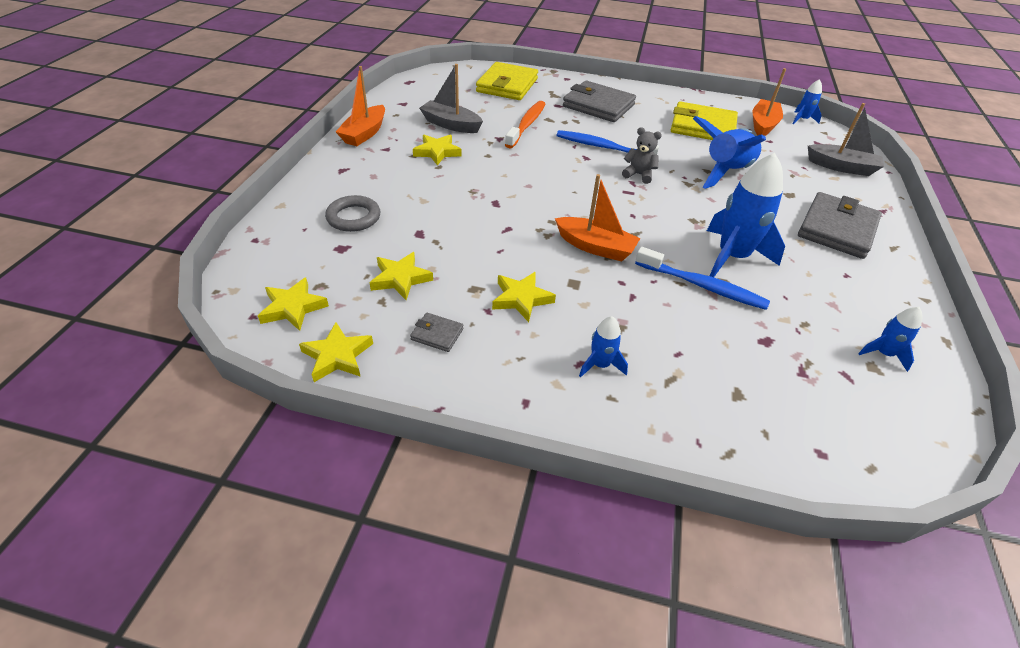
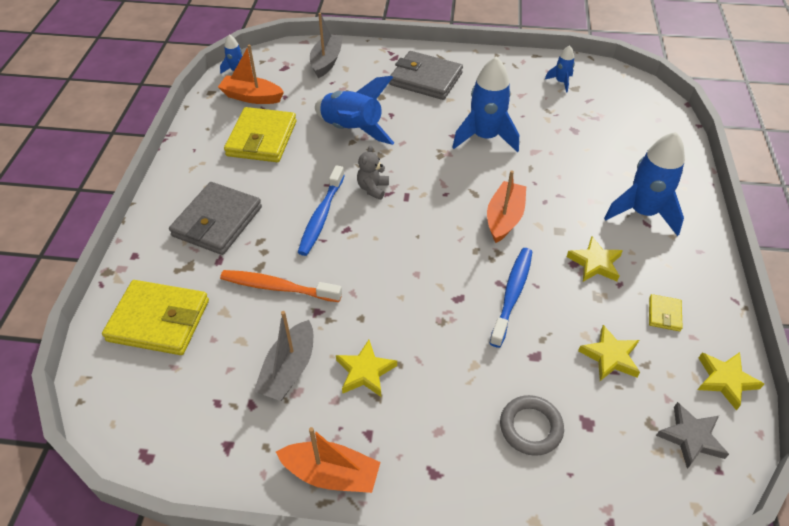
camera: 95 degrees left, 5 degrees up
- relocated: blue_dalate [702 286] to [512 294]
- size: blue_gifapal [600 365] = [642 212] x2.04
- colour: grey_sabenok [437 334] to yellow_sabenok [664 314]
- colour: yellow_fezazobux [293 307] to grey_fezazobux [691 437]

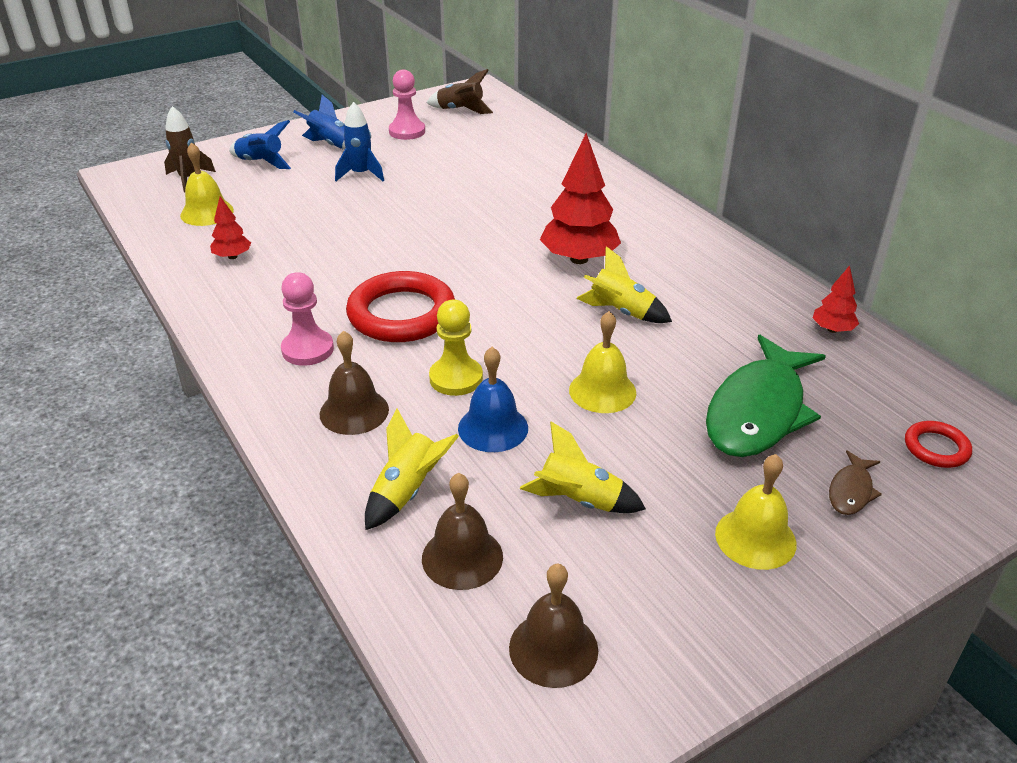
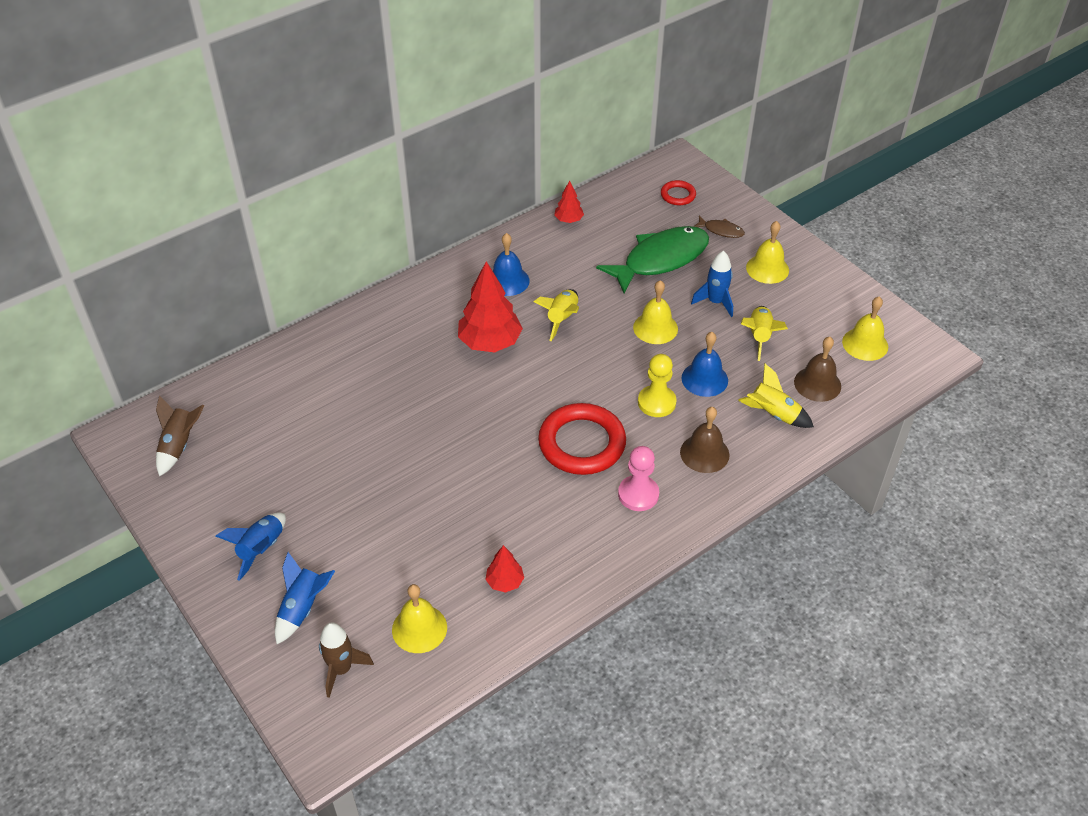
camera: 95 degrees left, 10 degrees up
- appeared: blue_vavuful [507 281]
- spun: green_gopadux [758 411] = [660 260] 60 degrees counterclockwise
- relocated: blue_gifapal [361 174] to [715 302]
- colour: brown_vavuful [553 648] to yellow_vavuful [865 344]
- missing: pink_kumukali [407 131]

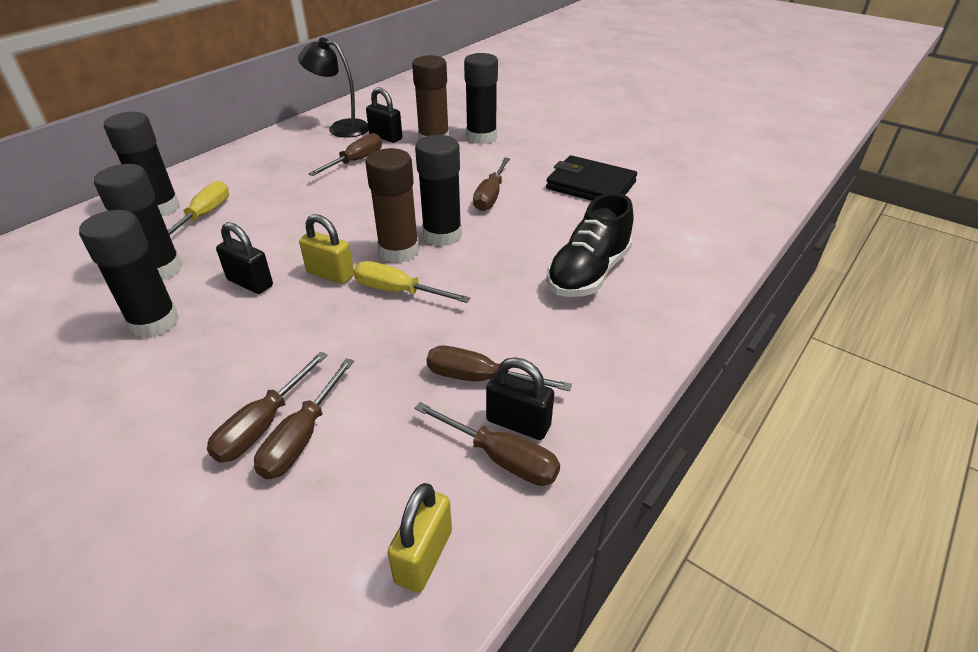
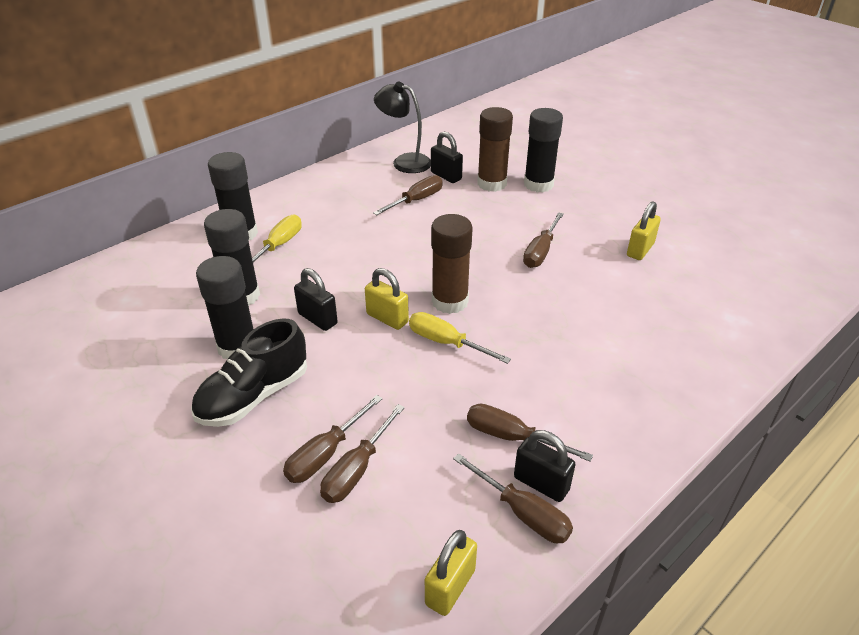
camera: 10 degrees right, 0 degrees up
- relocated: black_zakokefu [588 273] to [254 396]
- exchanged: black_sabenok [591 185] to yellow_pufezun [640 250]
- missing: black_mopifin [442 235]

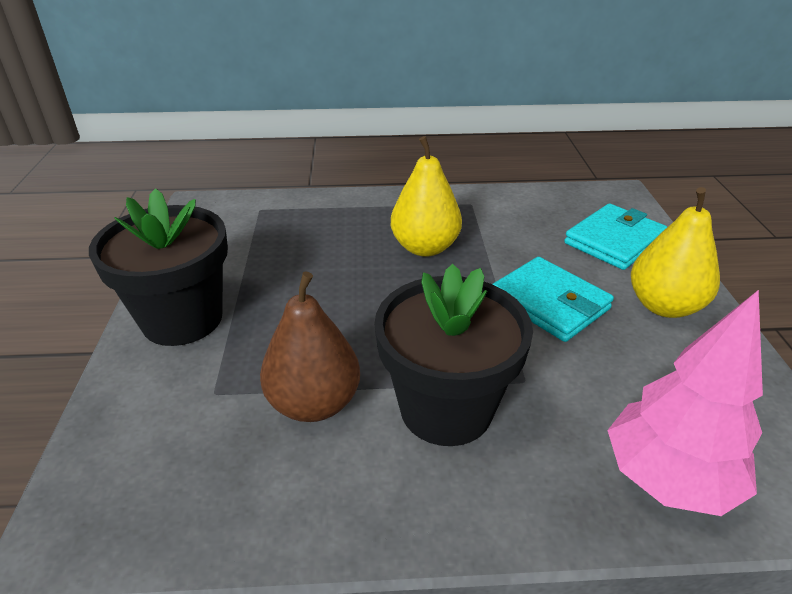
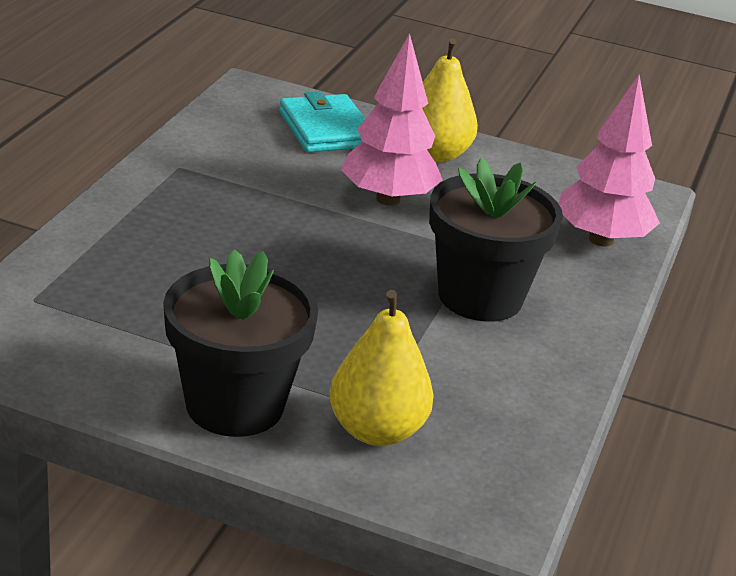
camera: 70 degrees left, 5 degrees down
- relocated: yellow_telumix [425 247] to [376 430]
- exchanged: turquoise_sabenok [549 303] to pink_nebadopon [388 199]
- missing: brown_telumix [314 403]

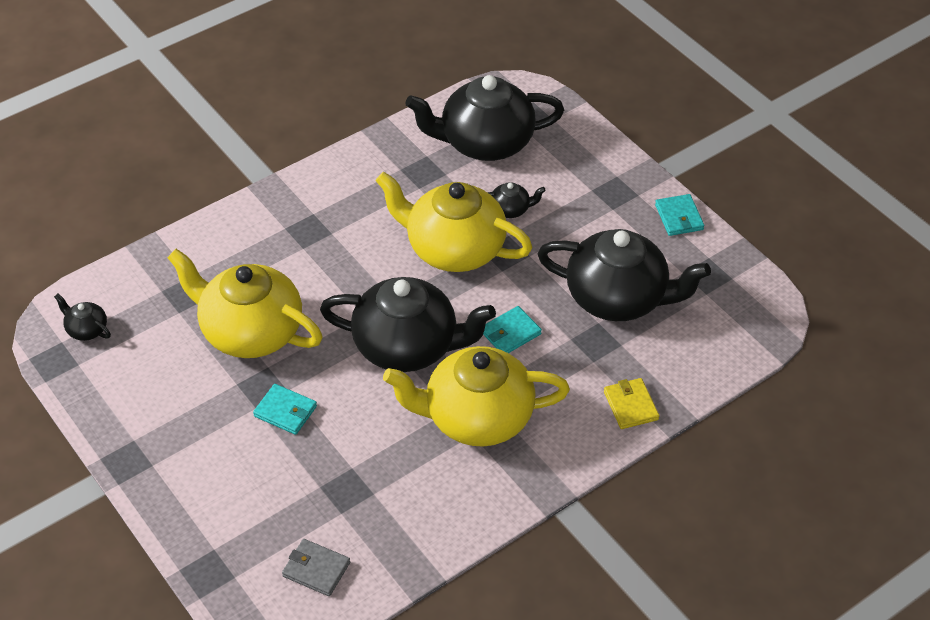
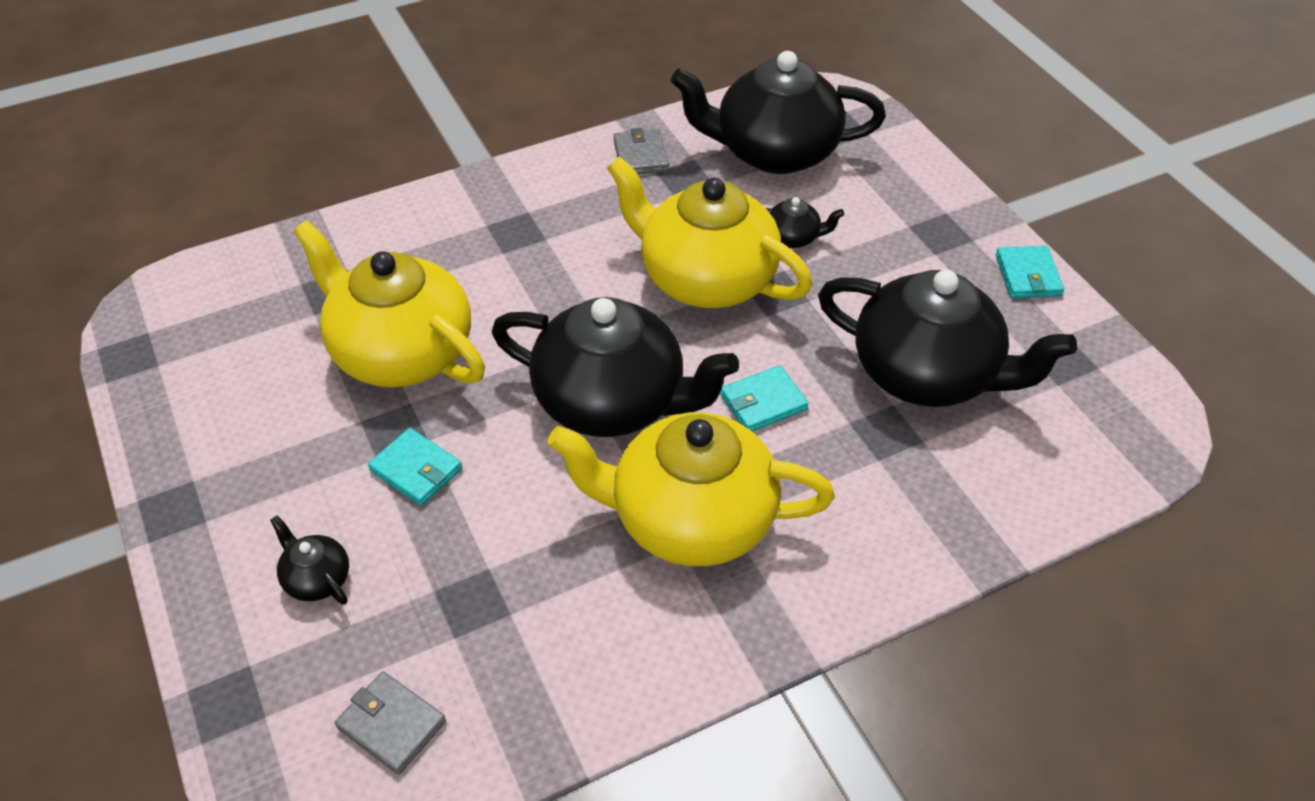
camera: 10 degrees right, 0 degrees up
- relocated: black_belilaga [86 329] to [317 579]
- appeared: grey_sabenok [640 156]
- missing: yellow_sabenok [630 405]

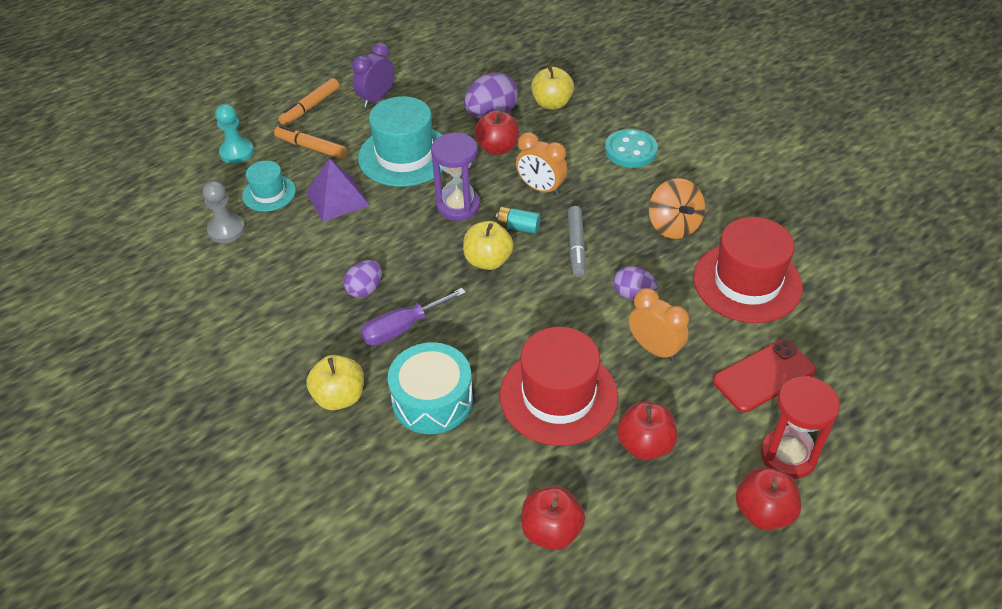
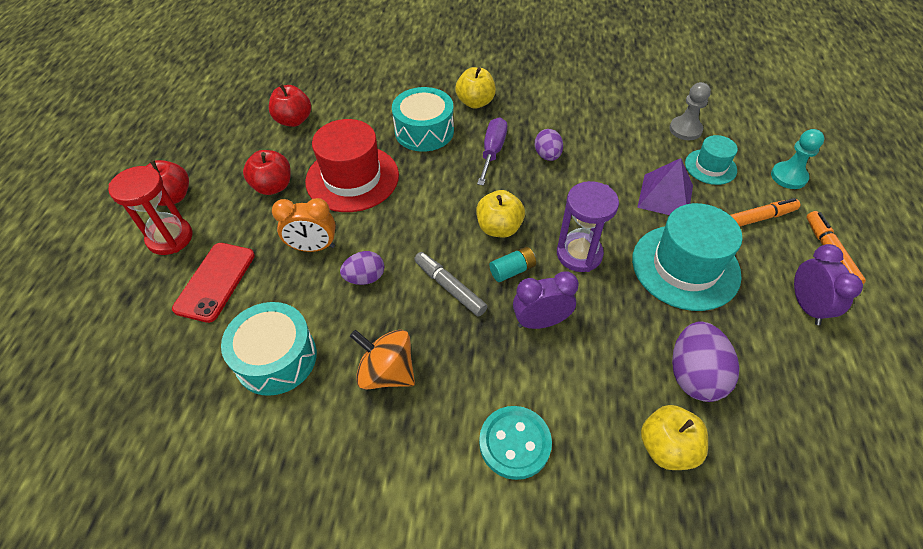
camera: 135 degrees right, 5 degrees up
- exchanged: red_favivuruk [747 282] to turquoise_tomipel [276 358]
- colour: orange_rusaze [541 189] to purple_rusaze [540 322]
- missing: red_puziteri [497 148]

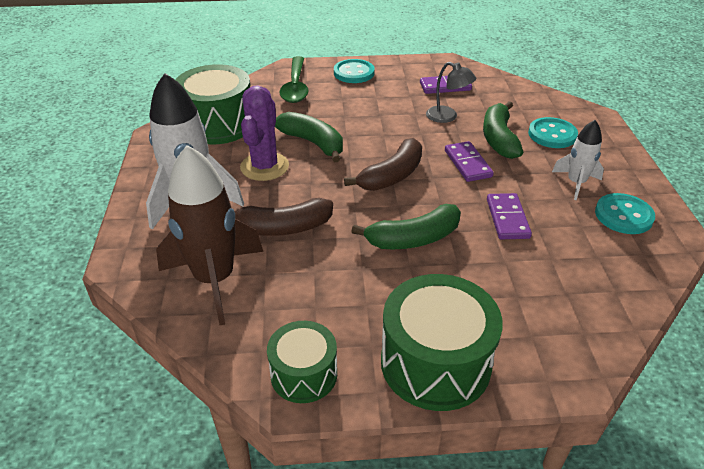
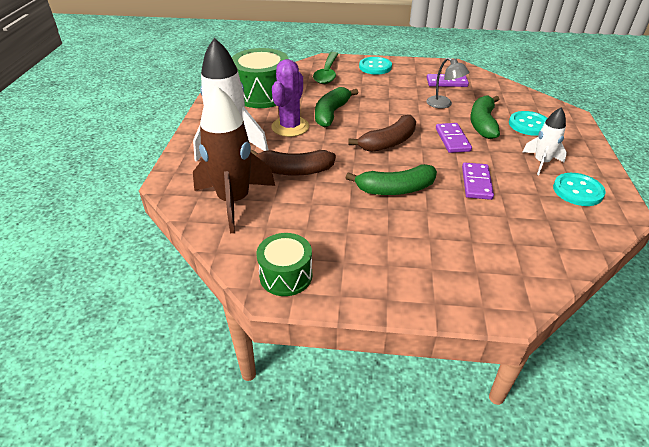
camera: 10 degrees right, 0 degrees up
- spun: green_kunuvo [313 143] = [331 114] 120 degrees counterclockwise
- missing: green_tomipel [435 363]

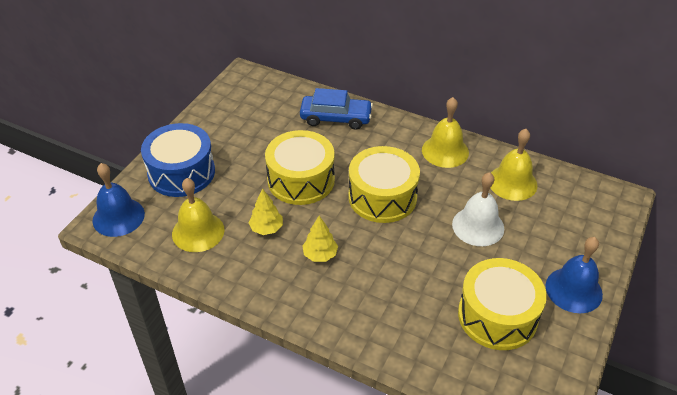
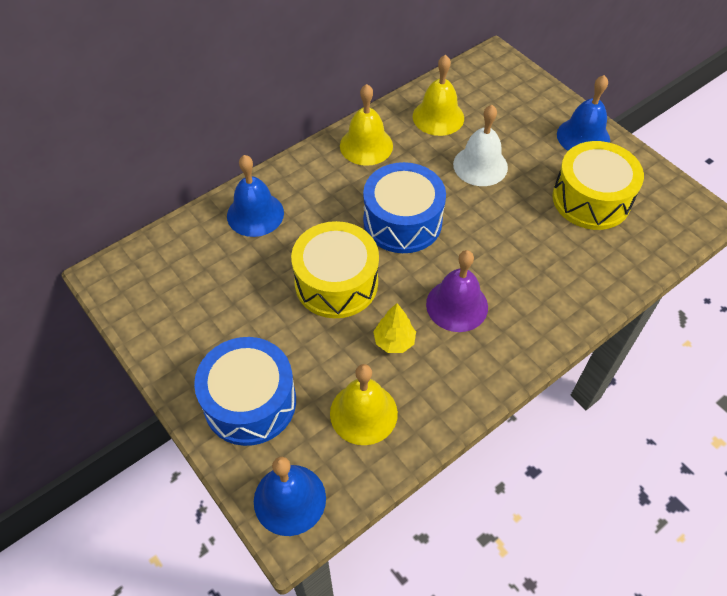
camera: 65 degrees left, 10 degrees up
- exchanged: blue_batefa [336 118] to blue_vavuful [255 214]
- colour: yellow_tomipel [382 197] to blue_tomipel [402 221]
- exchanged: yellow_nebadopon [320 255] to purple_vavuful [457 305]

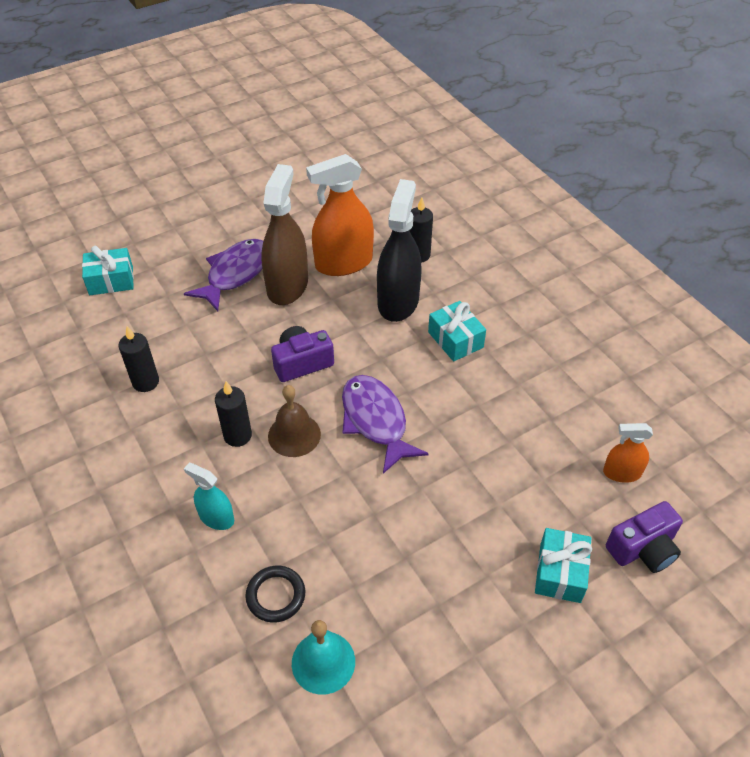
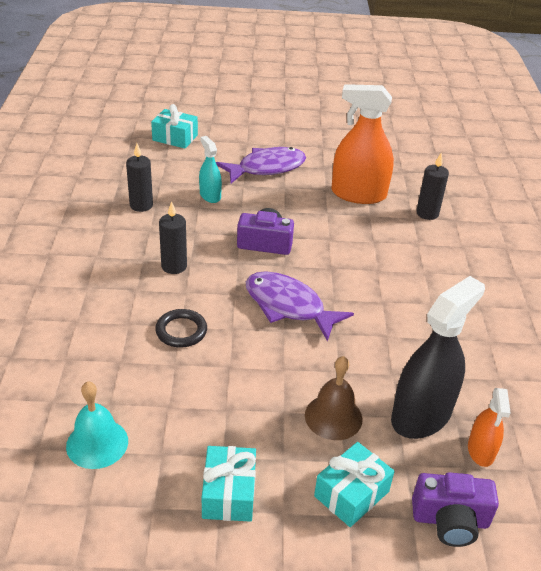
camera: 30 degrees right, 10 degrees down
- relocated: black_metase [276 595] to [181 331]
- relocated: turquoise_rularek [216 517] to [210 195]
- relocated: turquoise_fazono [455 340] to [229 493]
- spun: purple_gopadux [375 421] = [288 306] 60 degrees counterclockwise
- relocated: brown_vavuful [294 435] to [333 417]
- relocated: black_rularek [398 301] to [421 415]
- spun: orange_rularek [622 473] = [481 451] 120 degrees counterclockwise
- missing: brown_rularek [287 286]

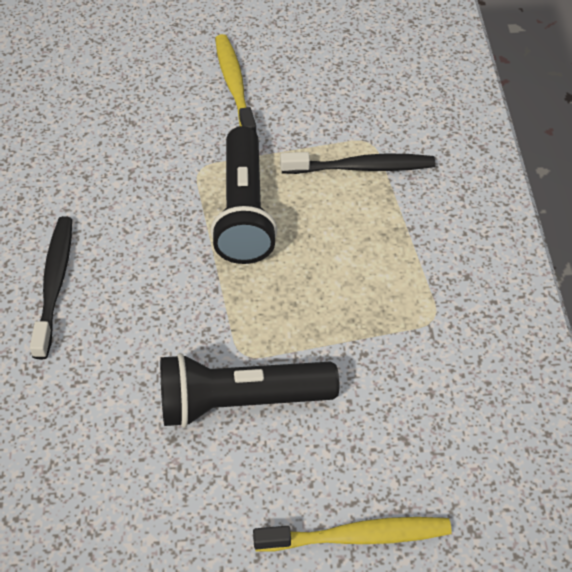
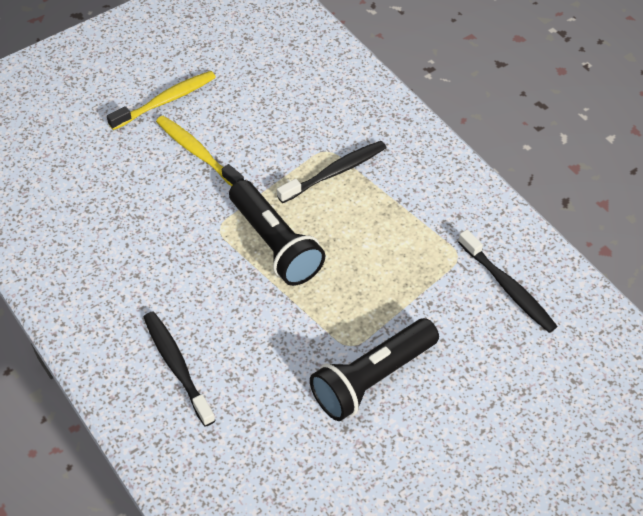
camera: 30 degrees left, 0 degrees up
- relocated: yellow_dalate [357 536] to [166 101]
- appeared: black_dalate [508 287]

